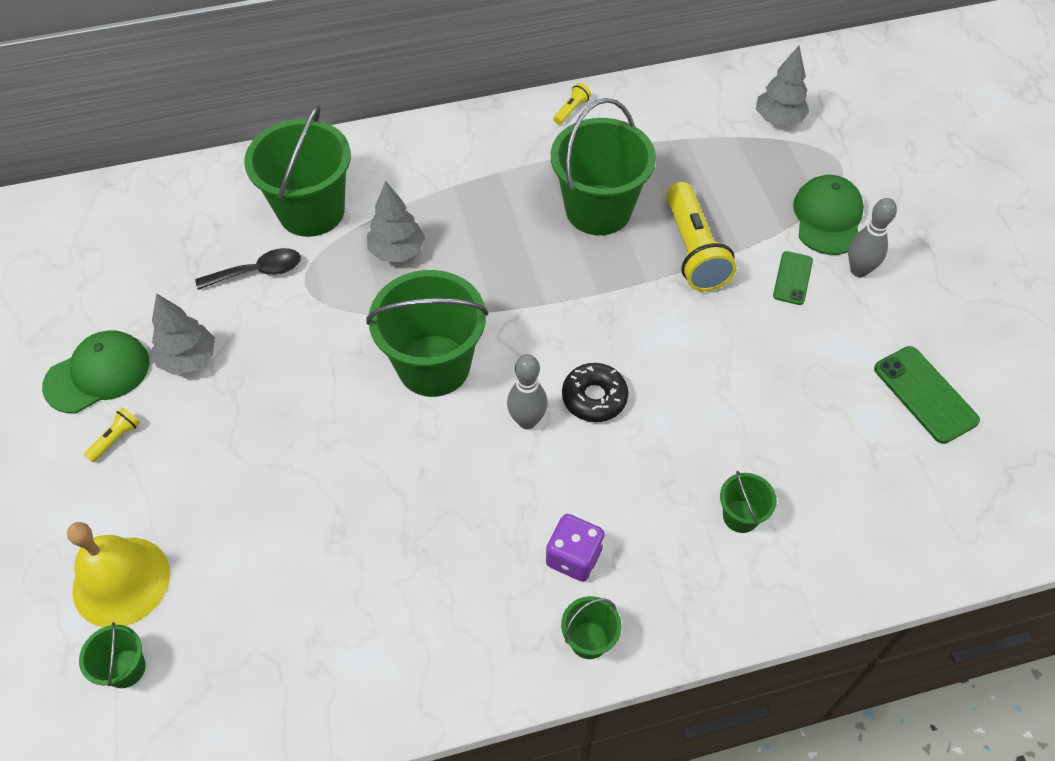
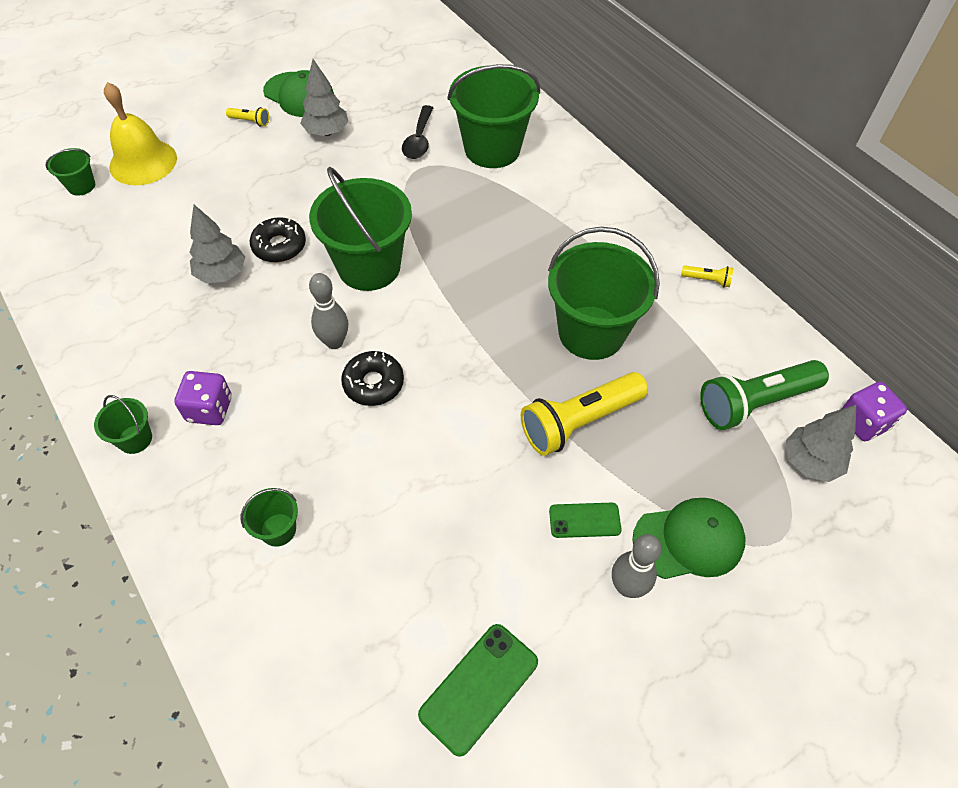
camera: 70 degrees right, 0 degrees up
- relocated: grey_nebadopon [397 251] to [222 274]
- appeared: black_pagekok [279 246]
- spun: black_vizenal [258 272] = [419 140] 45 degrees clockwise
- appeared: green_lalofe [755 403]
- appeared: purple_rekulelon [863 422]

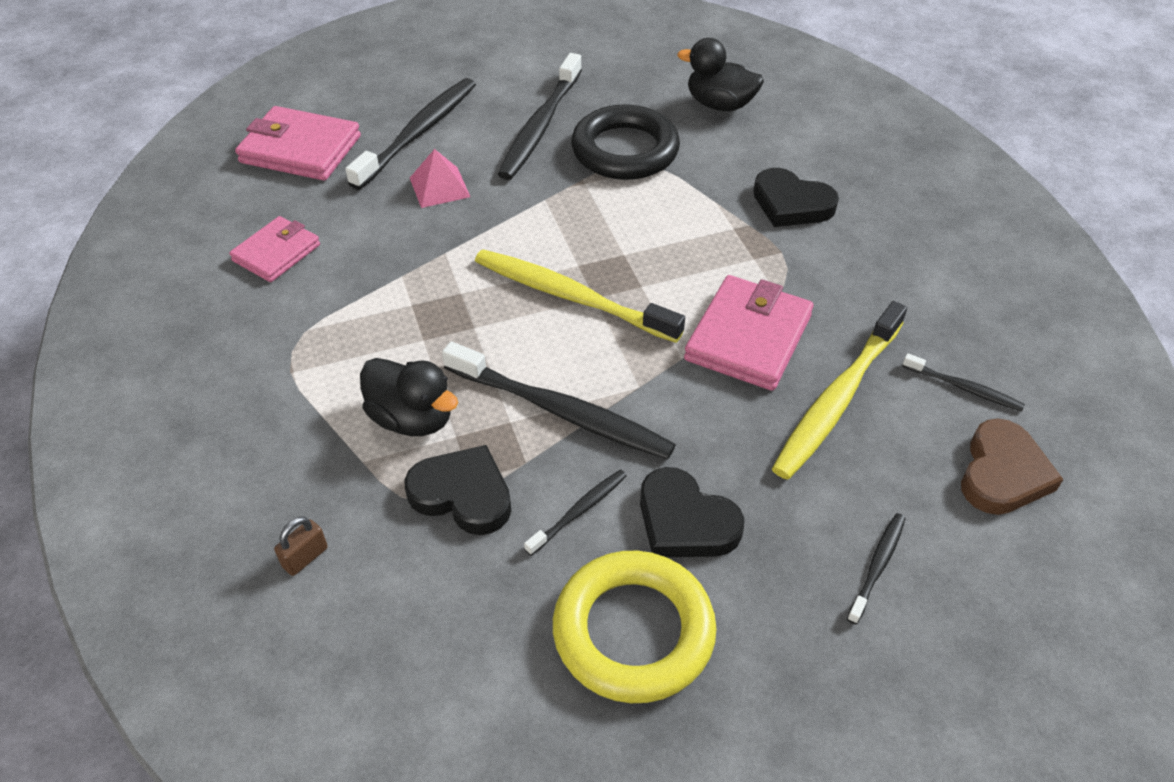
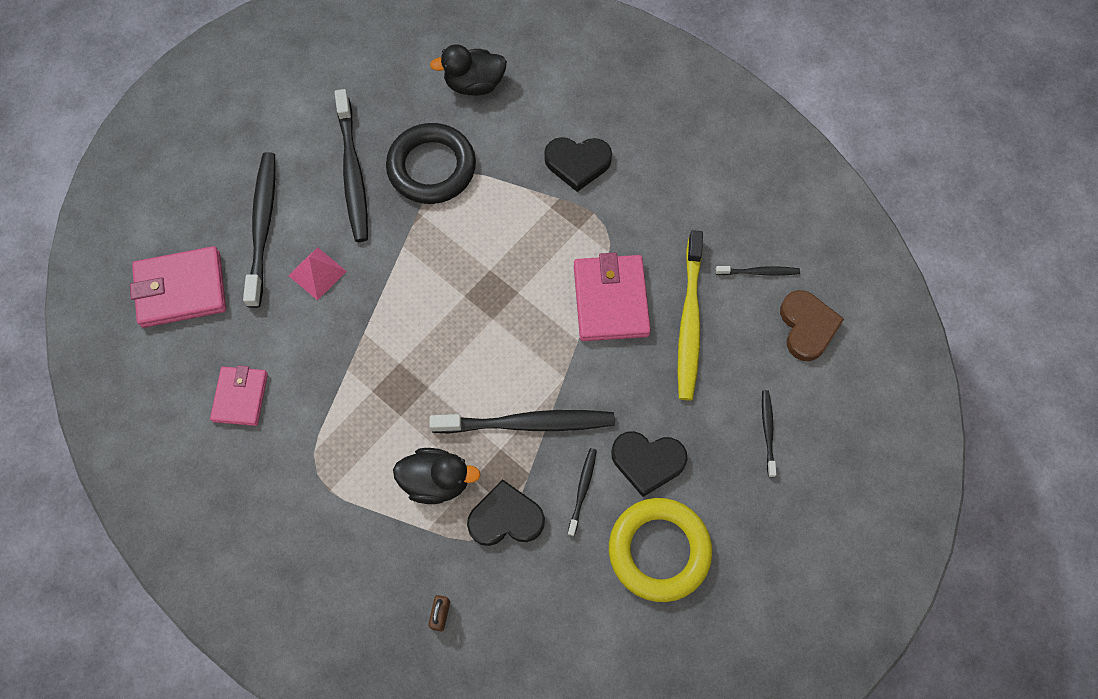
camera: 30 degrees left, 20 degrees up
- missing: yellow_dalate [570 296]

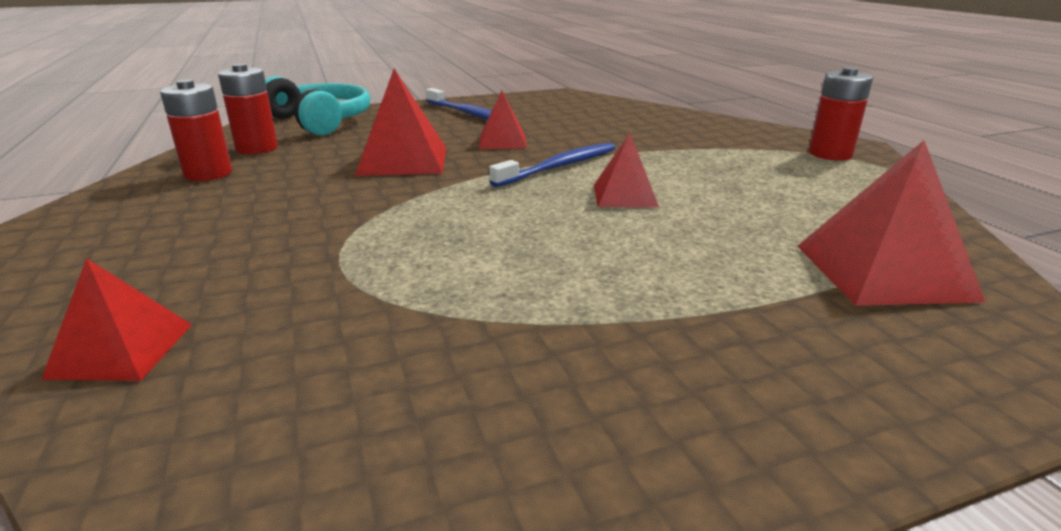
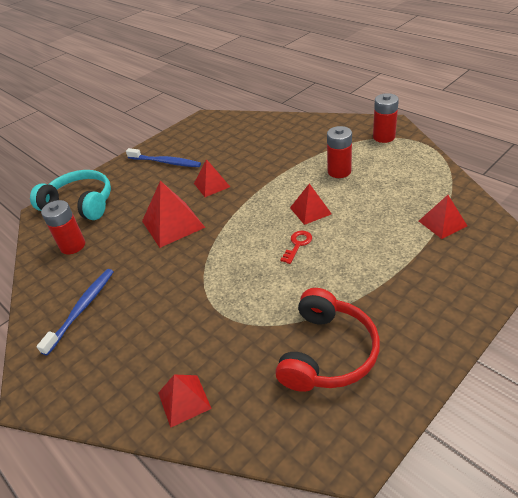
camera: 20 degrees left, 15 degrees up
- relocated: blue_dalate [559 167] to [82 309]
- appeared: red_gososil [327 352]
- appeared: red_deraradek [297 245]
- relocated: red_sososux [208 174] to [339 171]
- size: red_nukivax [883 271] = [442 223] x0.62

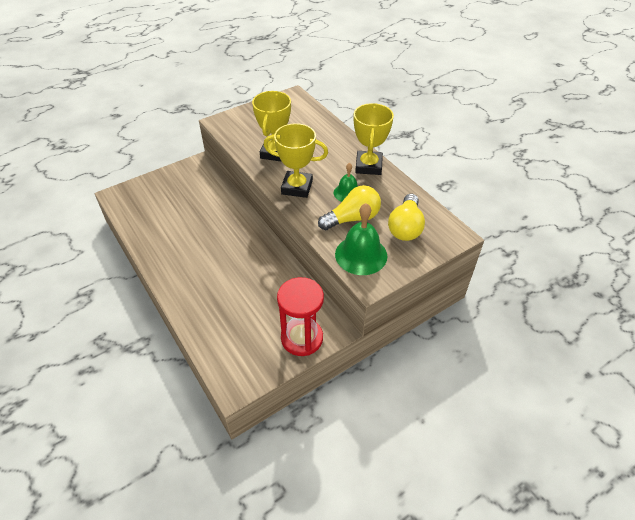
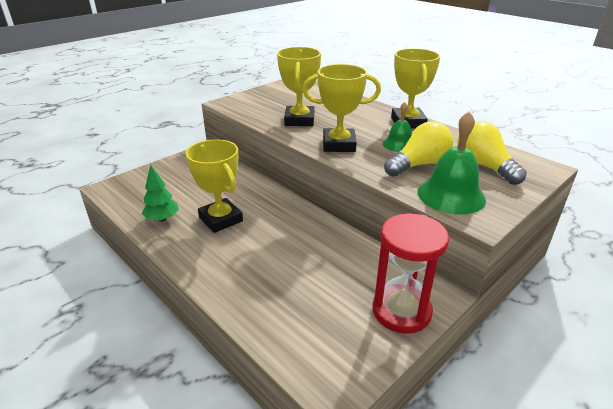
camera: 10 degrees left, 15 degrees down
- appeared: green_nebadopon [162 219]
- appeared: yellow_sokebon [221 219]
- spun: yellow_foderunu [405 227] = [484 166] 150 degrees clockwise

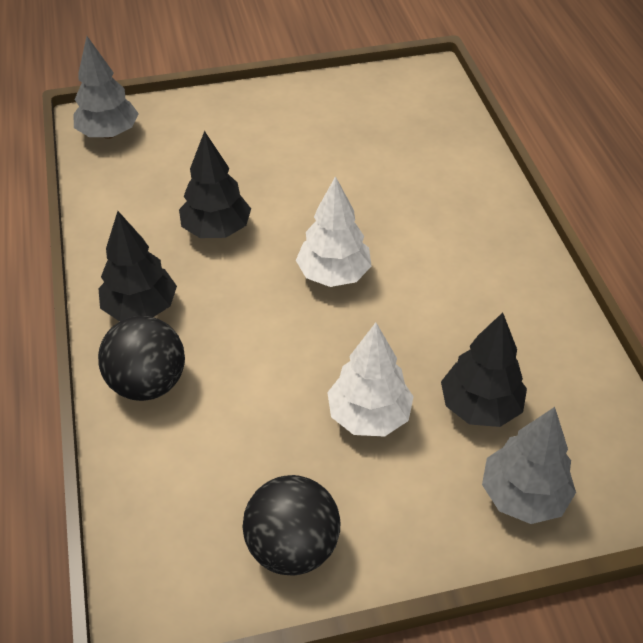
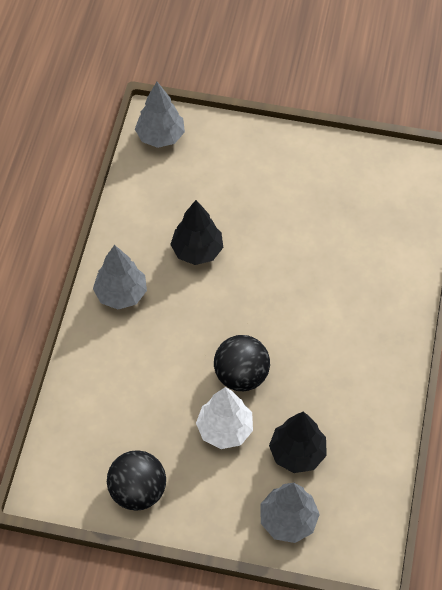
camera: 25 degrees right, 10 degrees up
- colour: black_nebadopon [141 308] to grey_nebadopon [121 294]
- relocated: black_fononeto [148 383] to [241 375]
- missing: white_nebadopon [334 274]

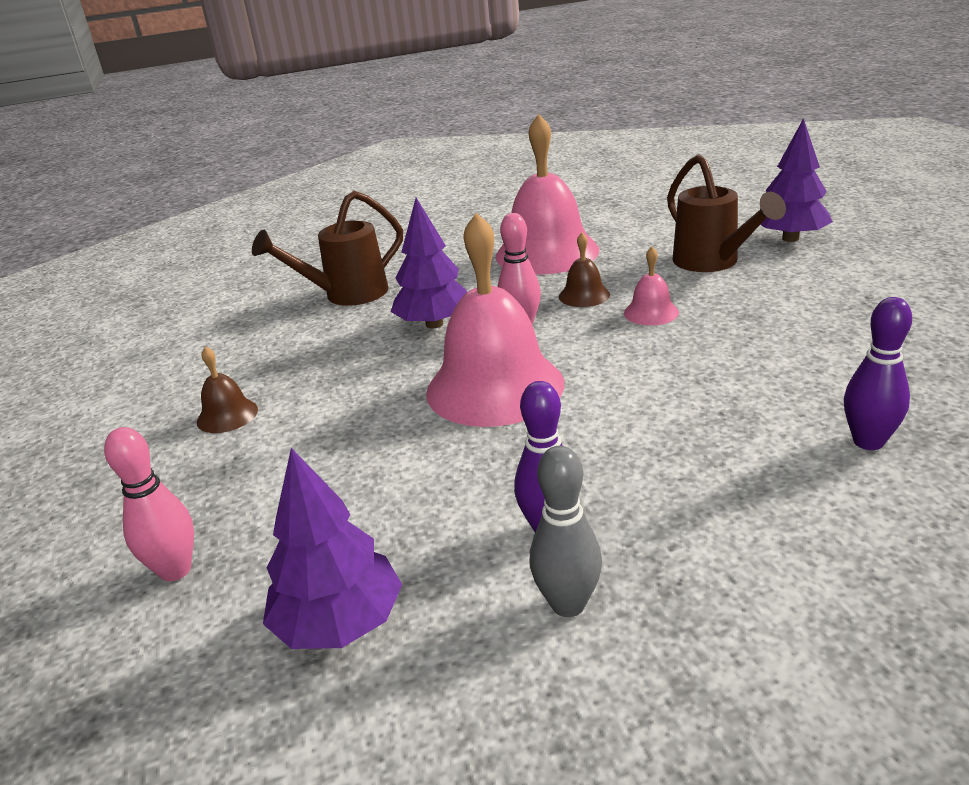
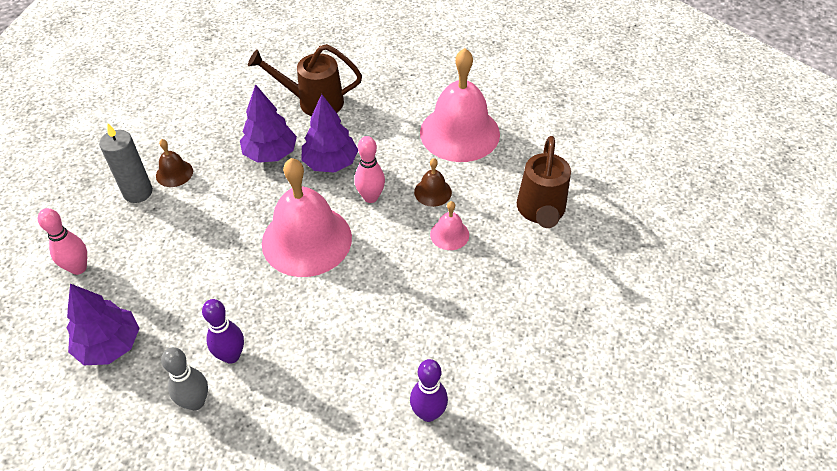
camera: 30 degrees right, 20 degrees up
- appeared: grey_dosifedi [138 192]
- relocated: purple_nebadopon [790 238] to [270 154]

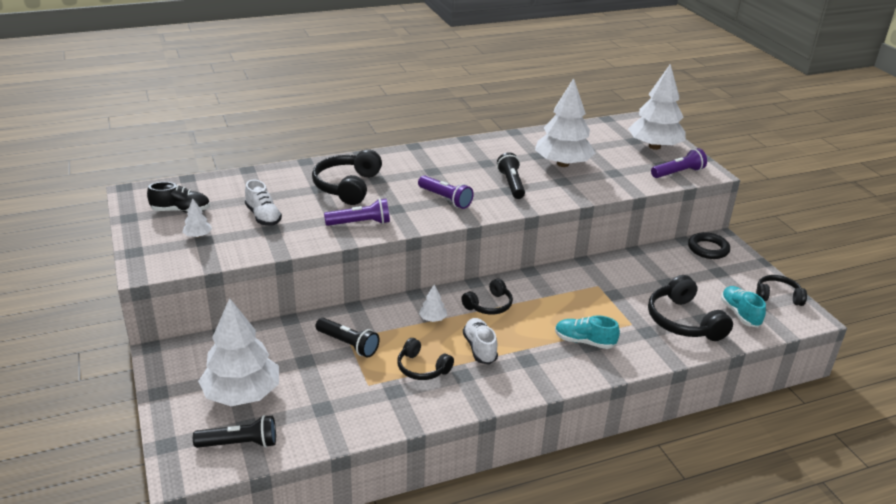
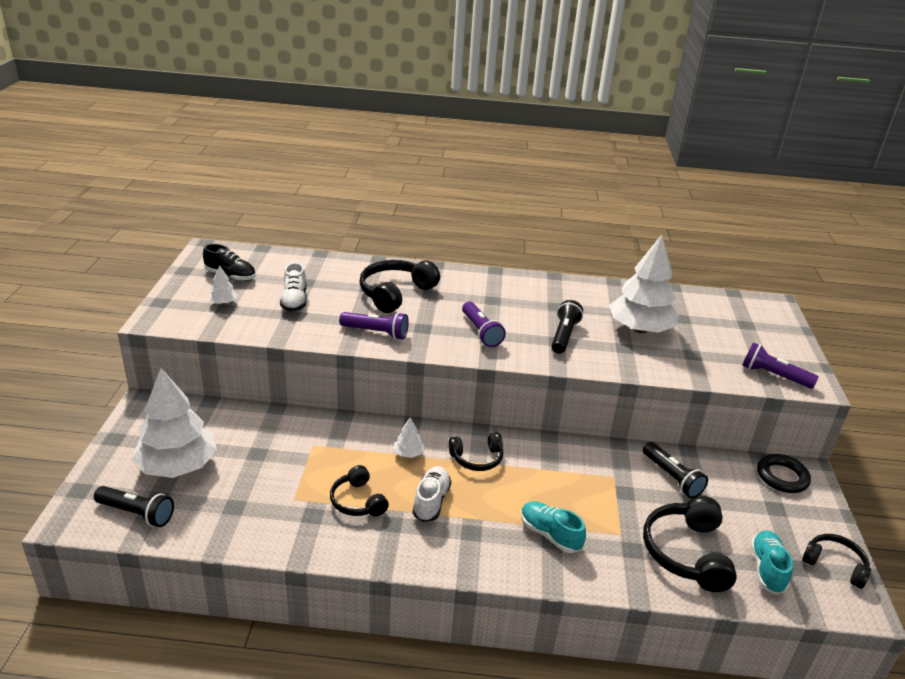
camera: 25 degrees right, 0 degrees up
- relocated: black_lalofe [348 344] to [672 477]
- spun: purple_lalofe [678 173] = [773 376] 150 degrees counterclockwise
- missing: white_nebadopon [654 147]

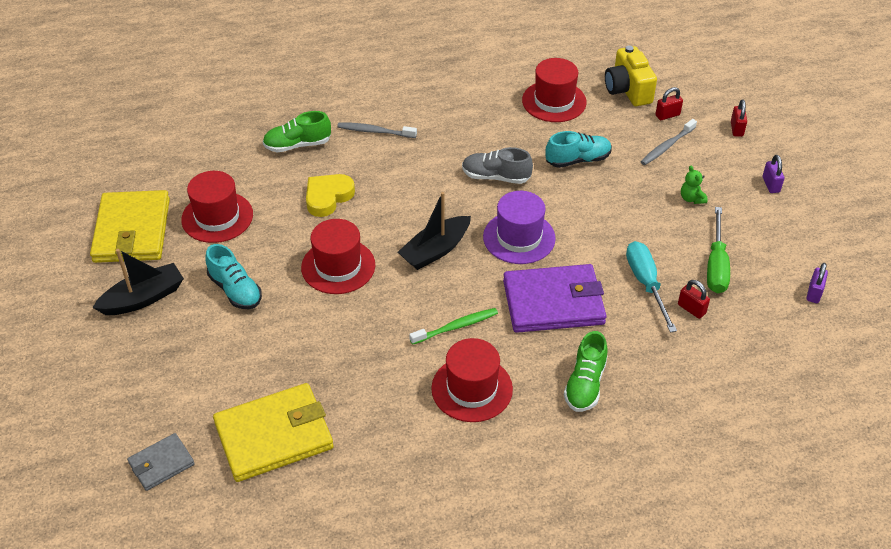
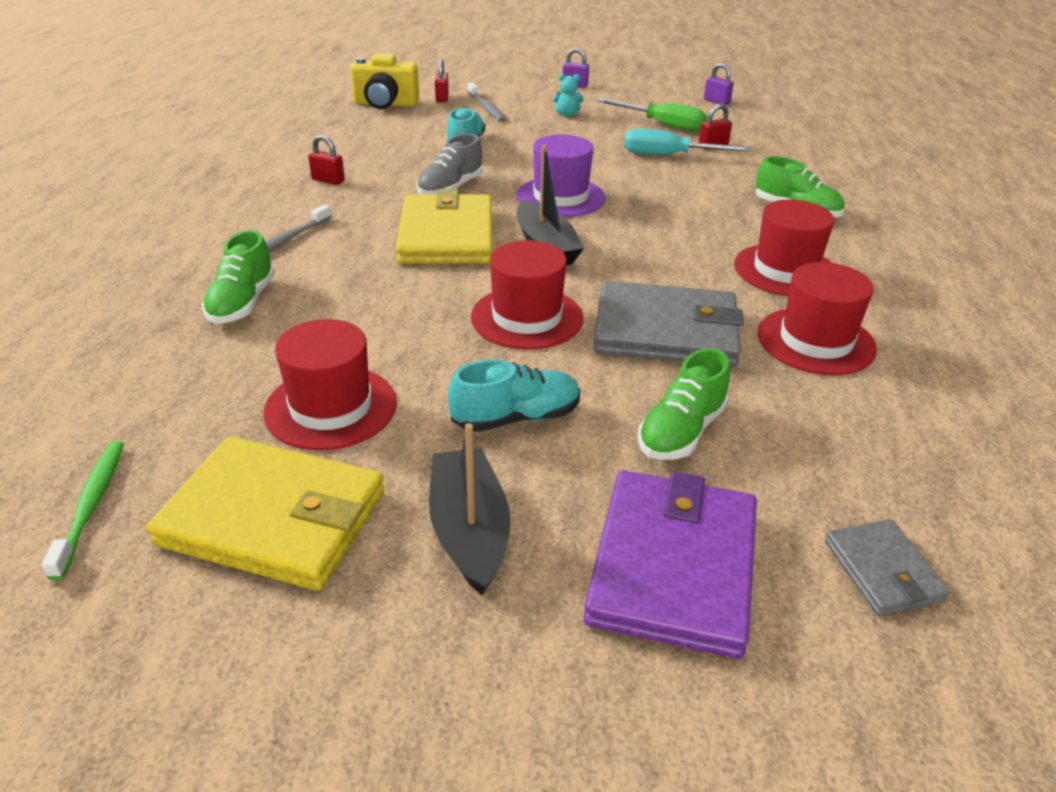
camera: 70 degrees left, 10 degrees down
- relocated: green_dalate [456 327] to [91 505]
- relocated: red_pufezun [736 129] to [328 180]
- relocated: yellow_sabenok [274 435] to [446 235]
- colour: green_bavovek [691 198] to turquoise_bavovek [567 114]
- relocated: purple_sabenok [553 302] to [672 565]
- appeared: grey_sabenok [666 331]
- appeared: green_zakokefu [681 431]
- relocated: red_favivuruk [554 101] to [815 341]
- missing: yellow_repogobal [328 197]

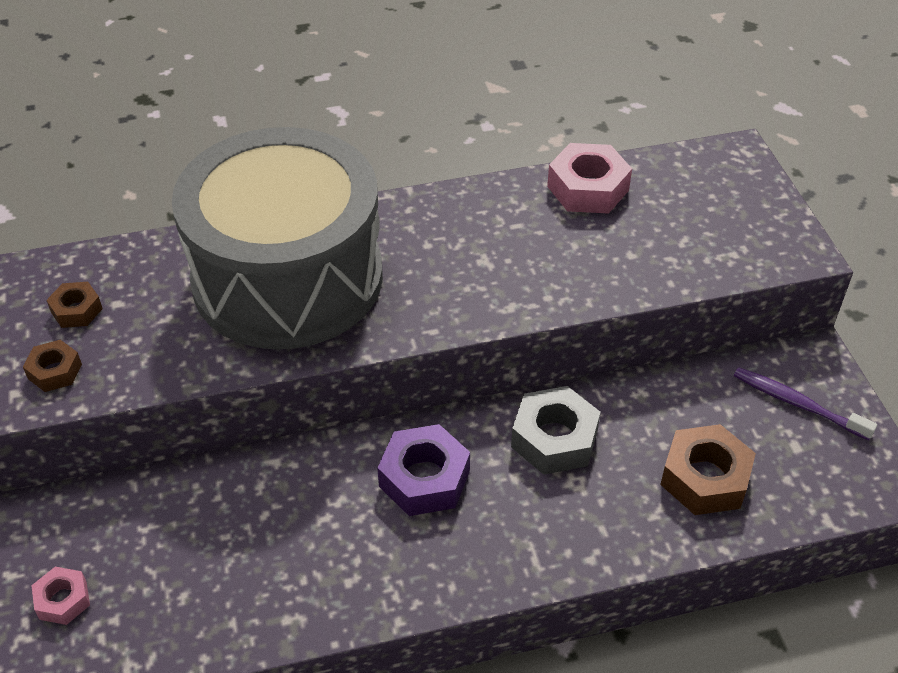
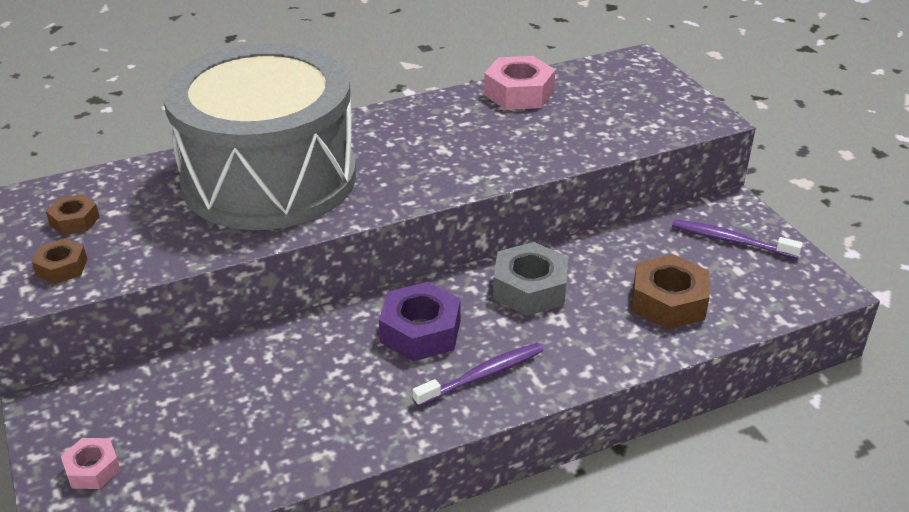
camera: 10 degrees left, 10 degrees down
- appeared: purple_dalate [482 375]

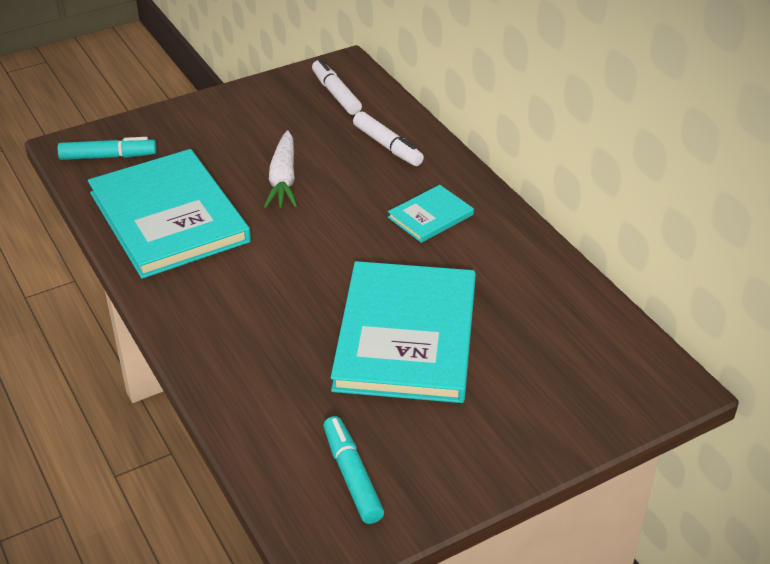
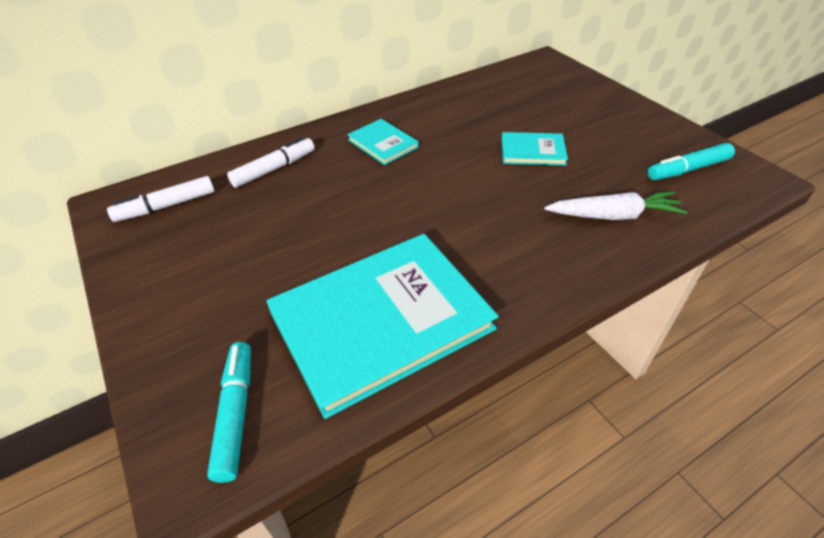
camera: 90 degrees left, 5 degrees up
- size: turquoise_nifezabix [406 336] = [532 151] x0.46
- relocated: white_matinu [283 179] to [613 215]

